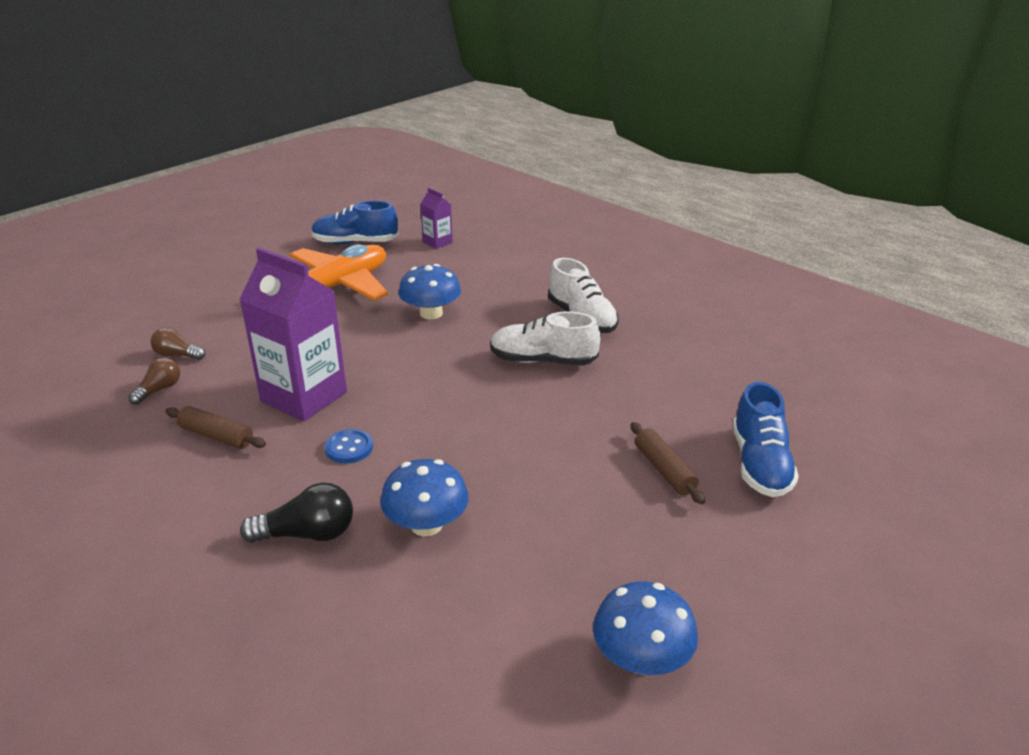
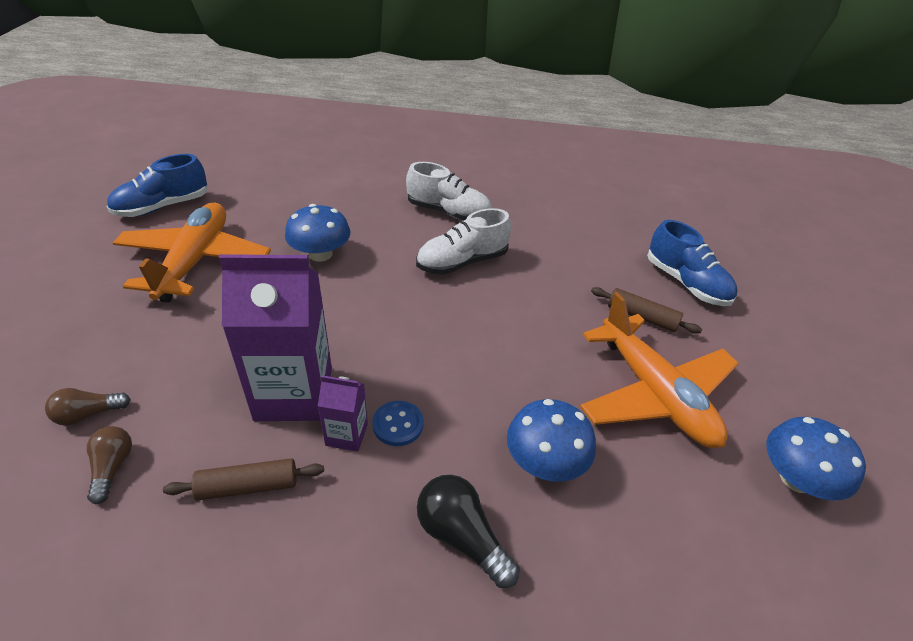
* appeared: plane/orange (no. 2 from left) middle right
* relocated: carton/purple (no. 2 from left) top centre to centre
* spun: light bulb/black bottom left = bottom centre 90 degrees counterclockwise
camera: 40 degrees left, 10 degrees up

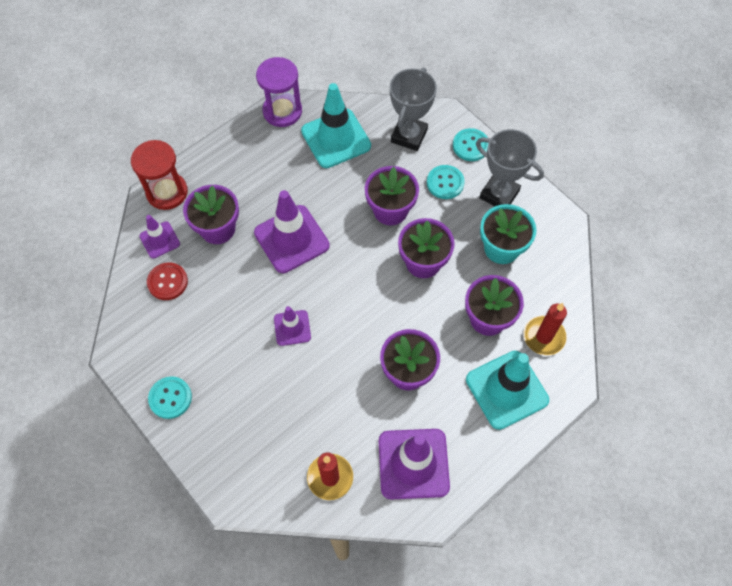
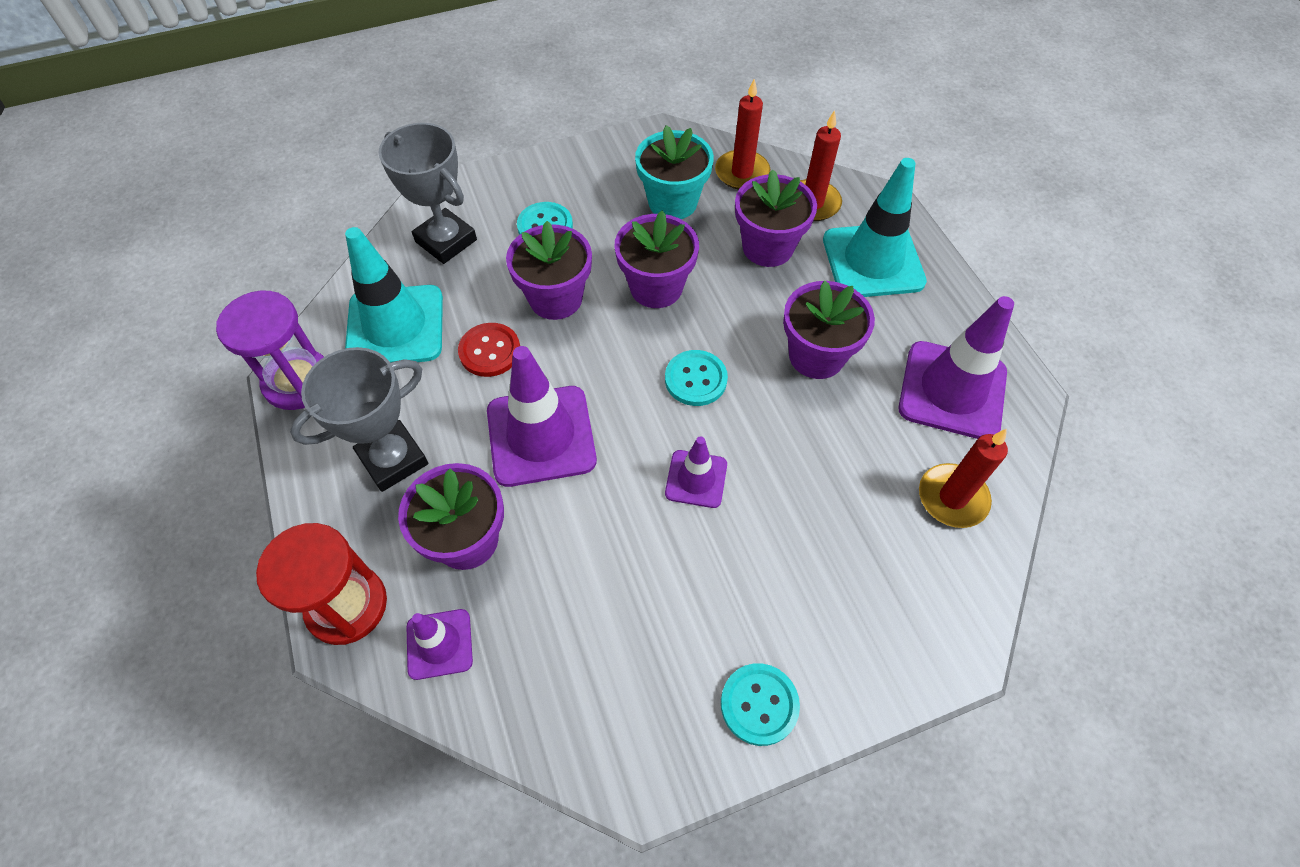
* appeared: candle/red (no. 1 from left) top centre
* relocated: button/red middle left to centre
* relocated: button/turquoise (no. 3 from left in the first image) top centre to button/turquoise (no. 2 from left) centre
* relocated: trophy/grey (no. 2 from left in the first image) top right to trophy/grey (no. 1 from left) middle left
camera: 70 degrees left, 5 degrees down

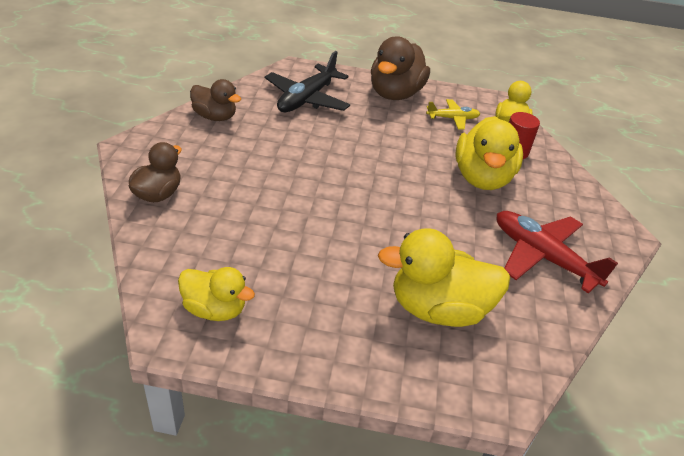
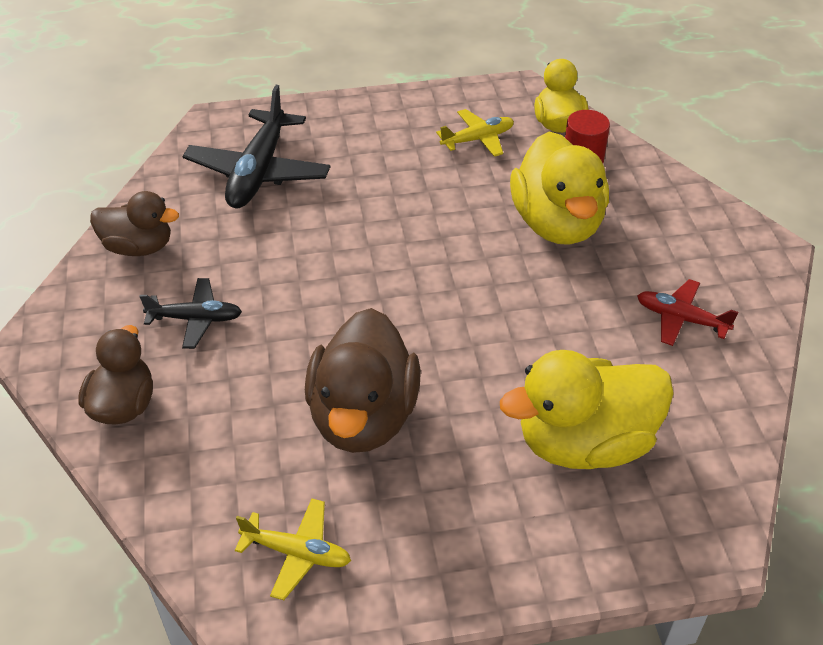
* appeared: plane/black (no. 1 from left) middle left
* relocated: duck/brown (no. 3 from left) top centre to centre
* exchanged: duck/yellow (no. 1 from left) middle left to plane/yellow (no. 1 from left) bottom centre
* size: plane/red middle right = middle right x0.56
camera: 15 degrees left, 5 degrees up

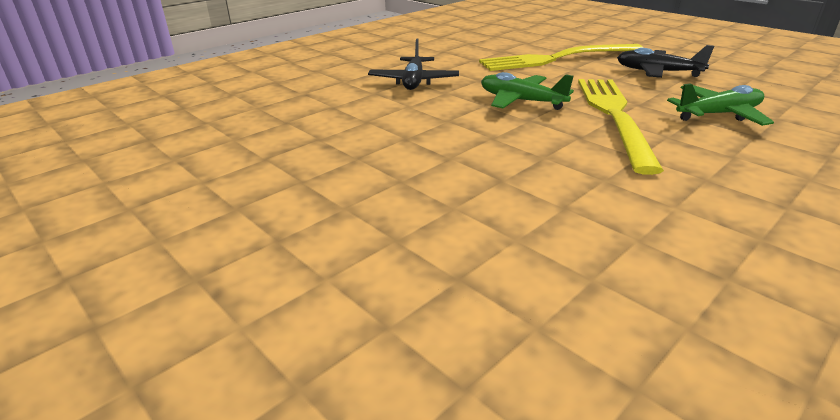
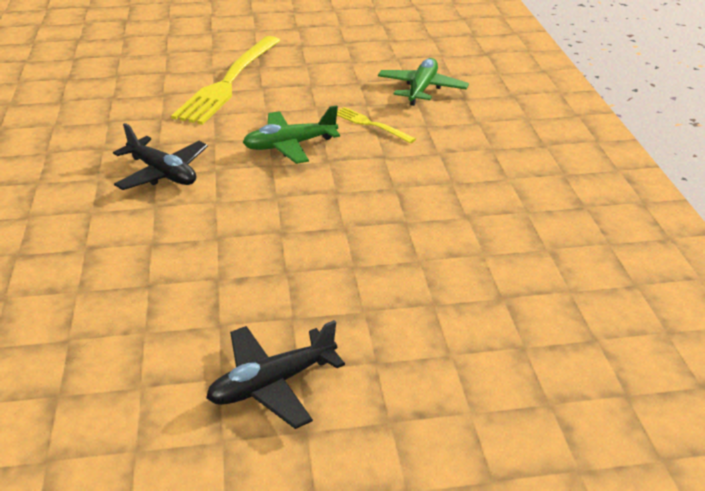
* relocated: plane/black (no. 2 from left) top right to bottom centre
* size: fork/yellow (no. 2 from left) top right = top centre x0.47
camera: 55 degrees left, 5 degrees up

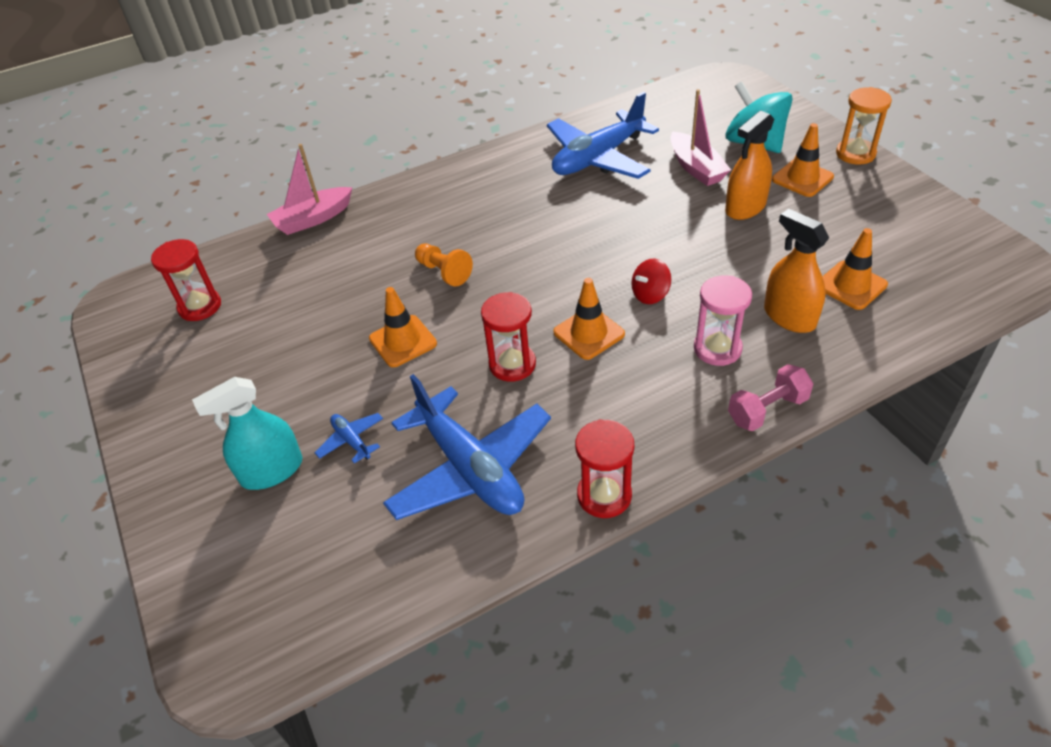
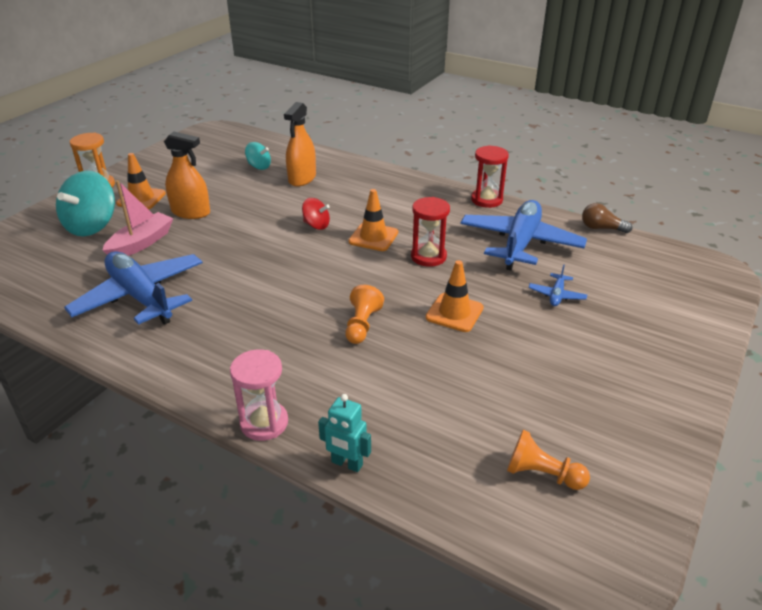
* missing: spray bottle/turquoise middle left
* missing: dumbbell/pink middle right
* appeared: light bulb/brown middle right
* relocated: hourglass/pink middle right to centre
* exchanged: hourglass/red (no. 1 from left) middle left to pawn/orange (no. 2 from left) bottom right
* exchanged: boat/pink (no. 1 from left) top left to robot/turquoise bottom centre
* exchanged: traffic cone/orange (no. 4 from left) middle right to spinning top/turquoise (no. 2 from left) top centre
* spun: plane/blue (no. 3 from left in the first image) top centre = middle left 150 degrees counterclockwise
camera: 125 degrees left, 10 degrees down

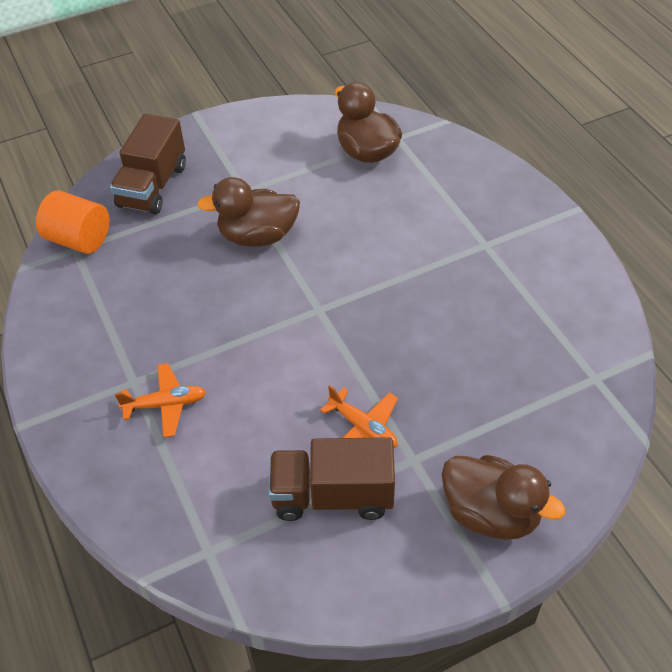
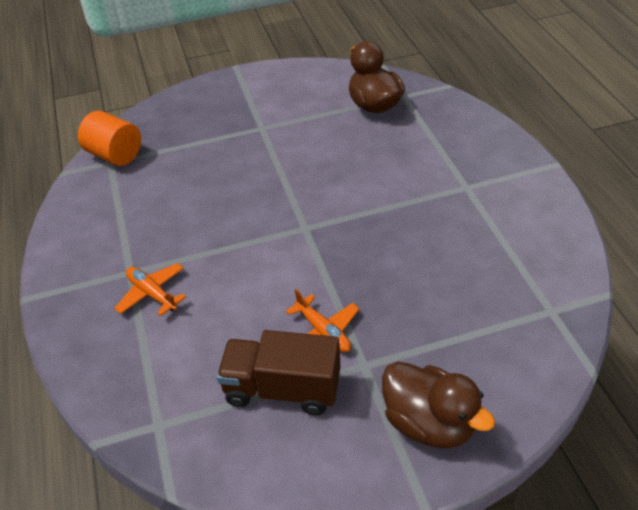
* missing: truck/brown (no. 1 from left) top left
* missing: duck/brown (no. 1 from left) top centre
* spun: plane/orange (no. 1 from left) middle left = middle left 135 degrees counterclockwise
camera: 10 degrees right, 5 degrees down

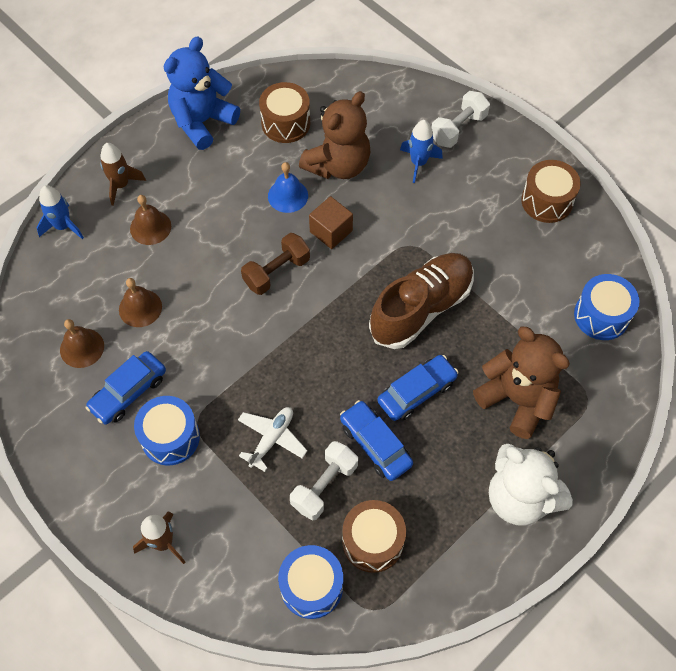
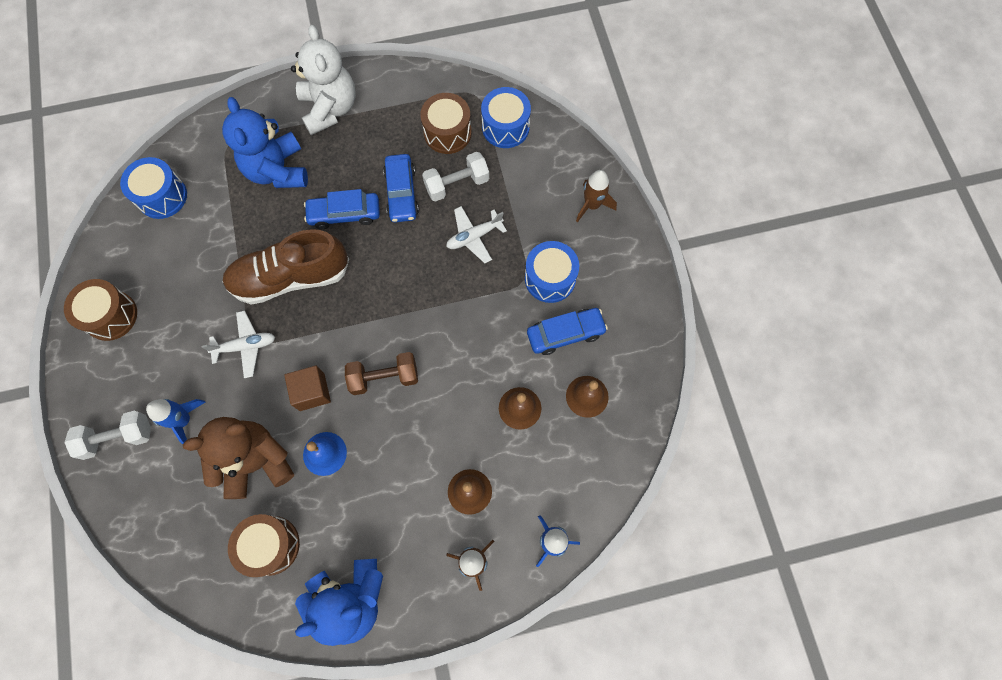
* appeared: plane/white (no. 1 from left) middle left
* colour: teddy bear/brown (no. 2 from left) middle right to teddy bear/blue (no. 1 from left) top left
camera: 150 degrees left, 10 degrees up

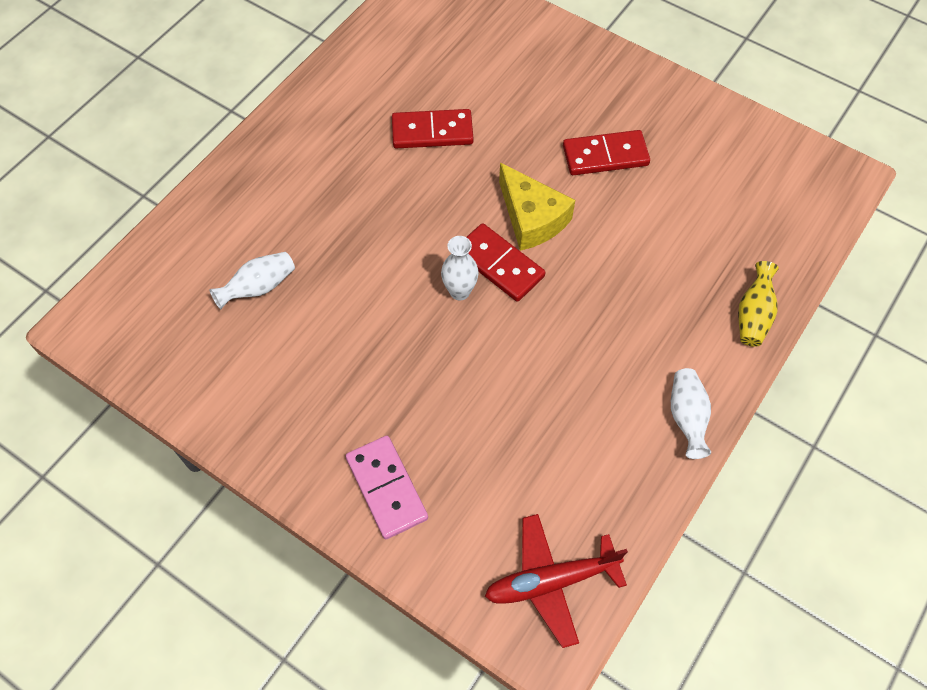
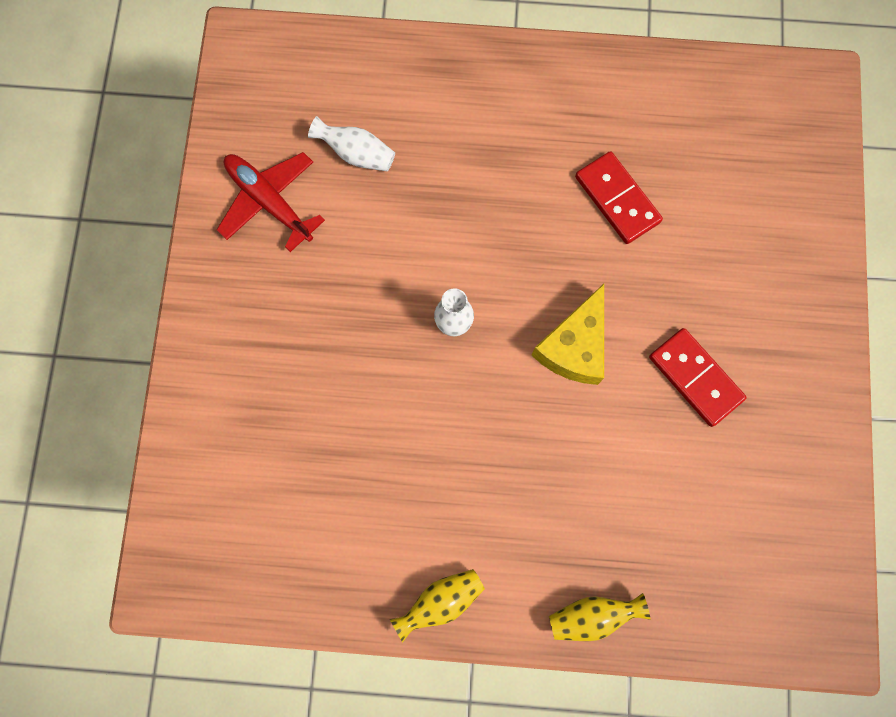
* missing: domino/pink bottom centre
* missing: domino/red (no. 2 from left) centre
* relocated: plane/red bottom centre to top left
* colour: vase/white (no. 3 from left) middle right to vase/yellow (no. 1 from left) bottom centre
camera: 60 degrees right, 15 degrees up

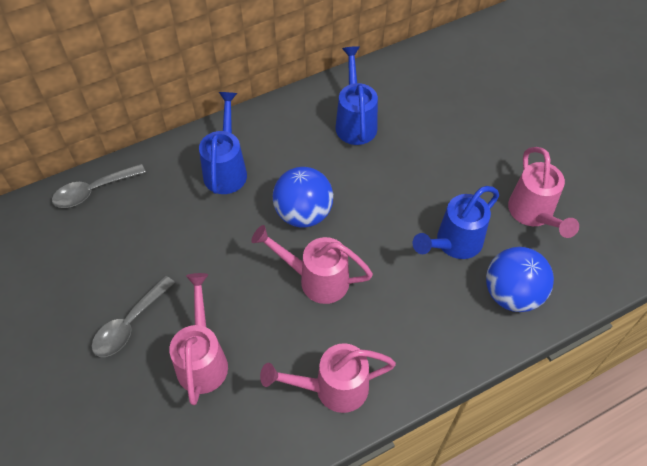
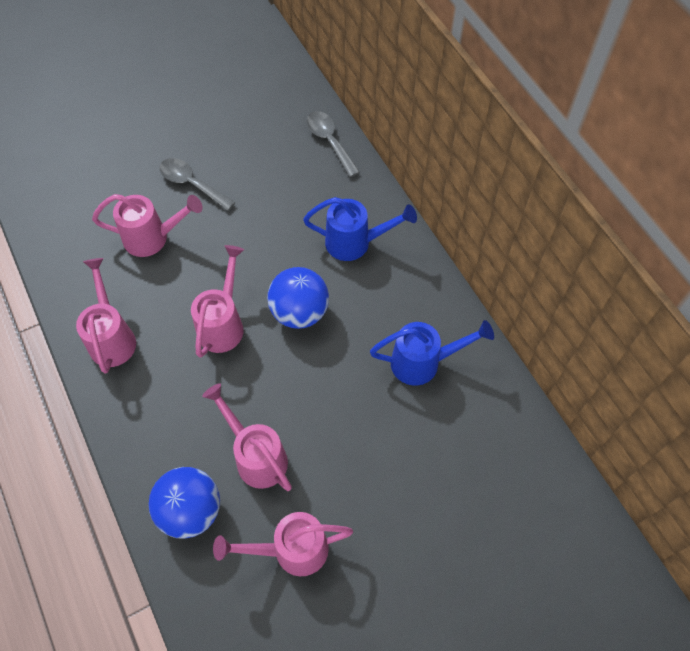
* colour: watering can/blue (no. 3 from left) middle right to watering can/pink (no. 4 from left) bottom centre
camera: 90 degrees right, 5 degrees up

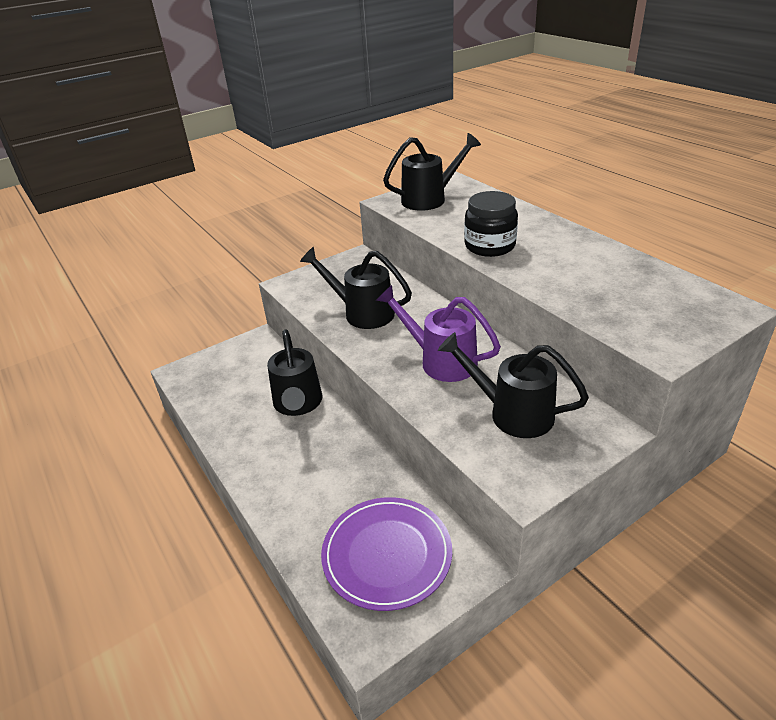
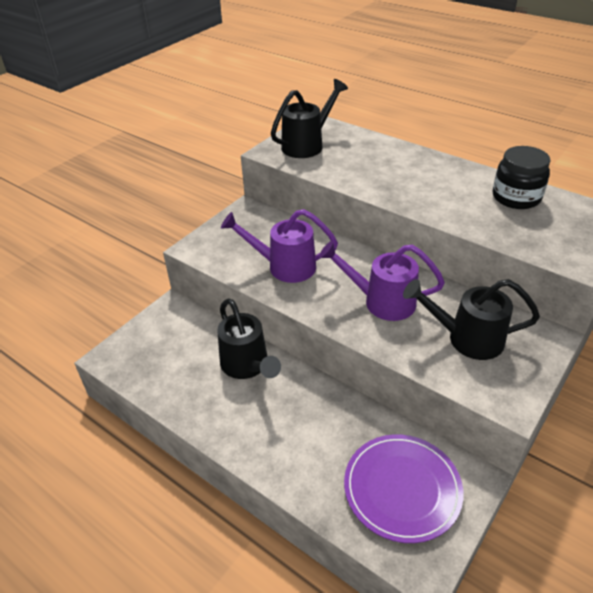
* relocated: jar/black top centre to top right
* colour: watering can/black (no. 2 from left) centre to watering can/purple (no. 1 from left) centre
camera: 20 degrees left, 5 degrees up

